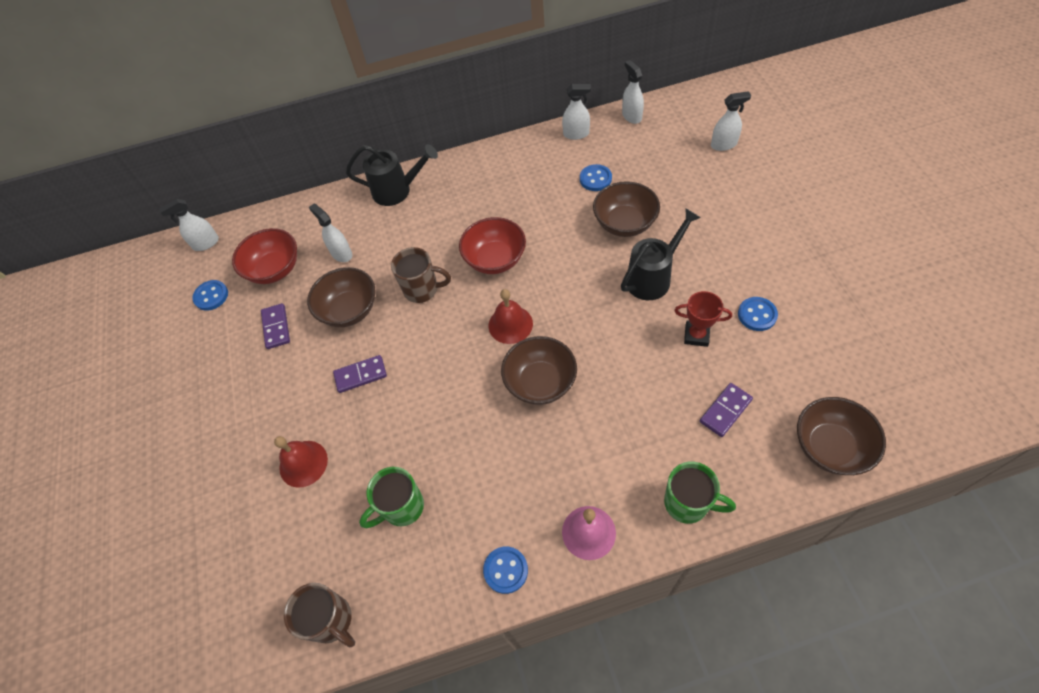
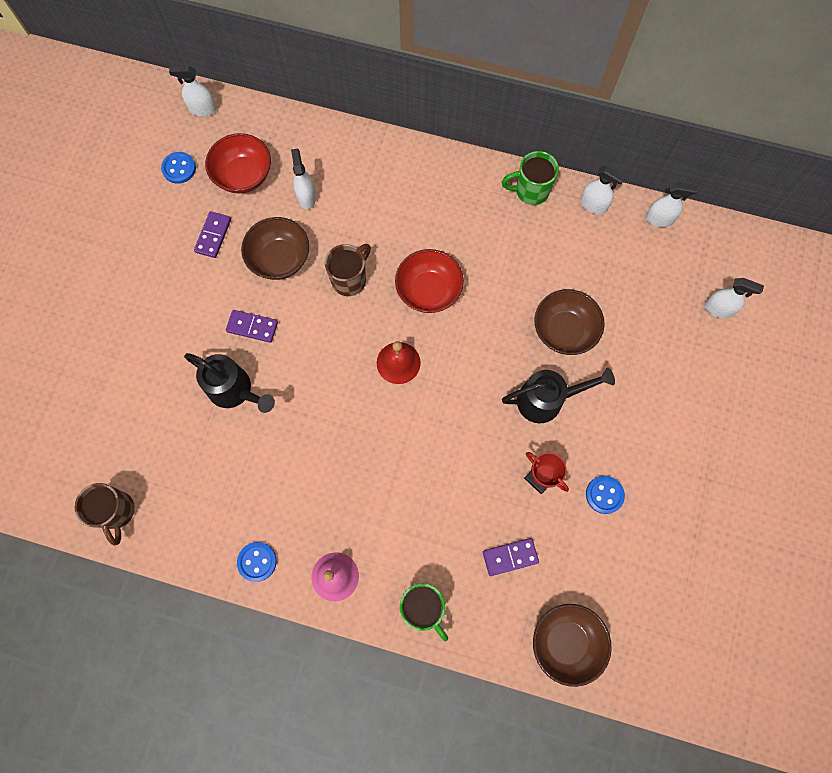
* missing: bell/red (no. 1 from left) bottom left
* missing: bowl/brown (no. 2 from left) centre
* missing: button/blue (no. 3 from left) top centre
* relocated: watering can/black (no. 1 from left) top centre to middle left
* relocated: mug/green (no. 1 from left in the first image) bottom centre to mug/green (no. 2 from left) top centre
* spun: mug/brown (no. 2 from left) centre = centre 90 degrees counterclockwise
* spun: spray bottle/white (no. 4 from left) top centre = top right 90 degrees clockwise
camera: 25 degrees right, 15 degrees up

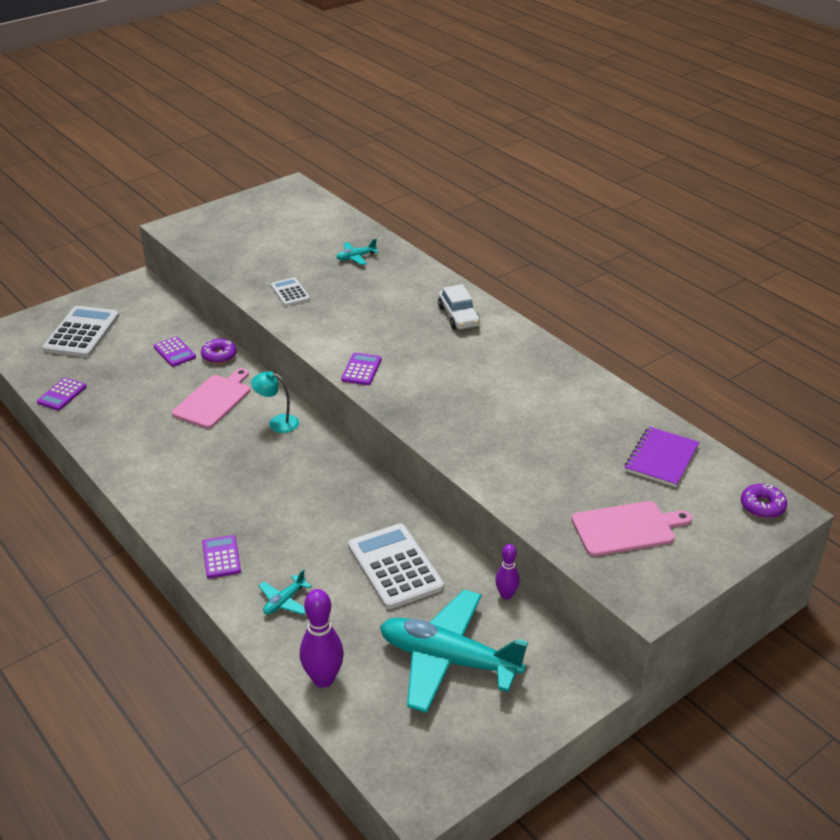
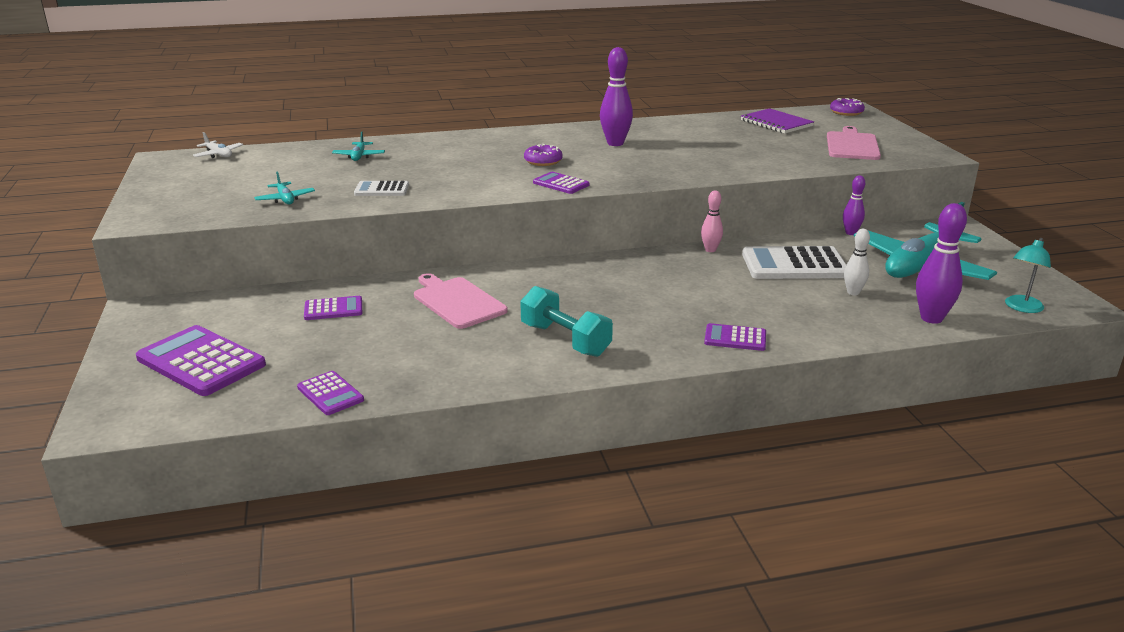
* missing: car/white centre
* appeared: plane/white top left
* appeared: dumbbell/turquoise centre
* appeared: bowling pin/purple (no. 1 from left) top centre
* appeared: bowling pin/pink centre
* appeared: bowling pin/white middle right
* relocated: donut/purple (no. 1 from left) middle left to top centre
* relocated: lamp/turquoise middle left to middle right
* relocated: plane/turquoise (no. 1 from left) bottom centre to top left
* colour: calculator/white (no. 1 from left) middle left to calculator/purple (no. 1 from left) middle left
camera: 65 degrees left, 10 degrees down

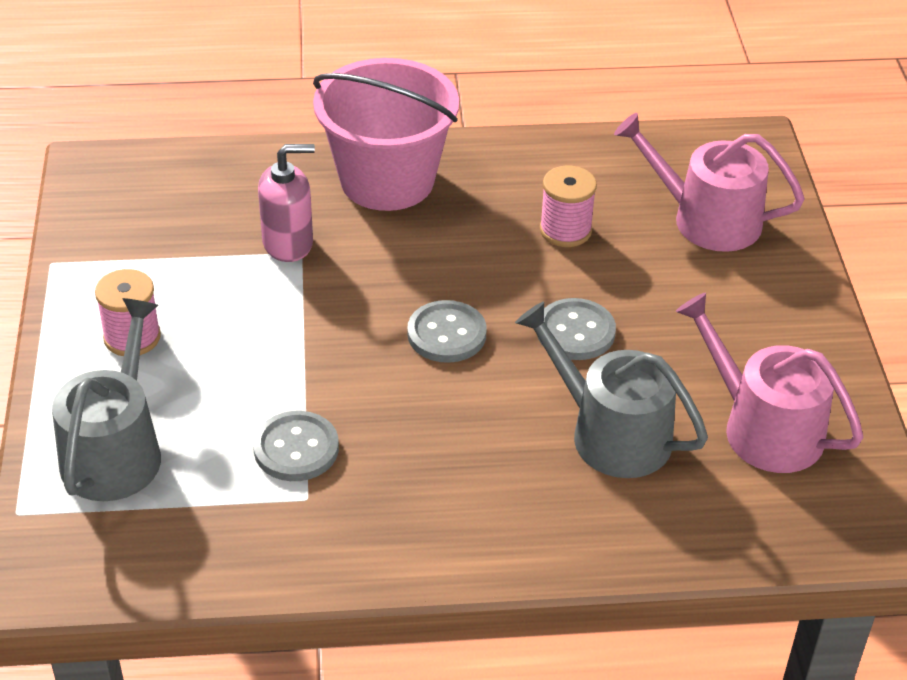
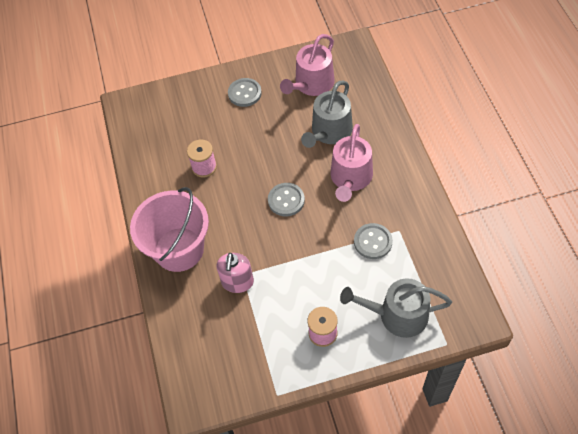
* relocated: button/grey (no. 3 from left in the first image) centre to button/grey (no. 1 from left) top centre
* relocated: watering can/pink (no. 1 from left in the first image) top right to watering can/pink (no. 2 from left) centre
* spun: soap dispenser/pink top left = centre 150 degrees counterclockwise
camera: 95 degrees left, 15 degrees up

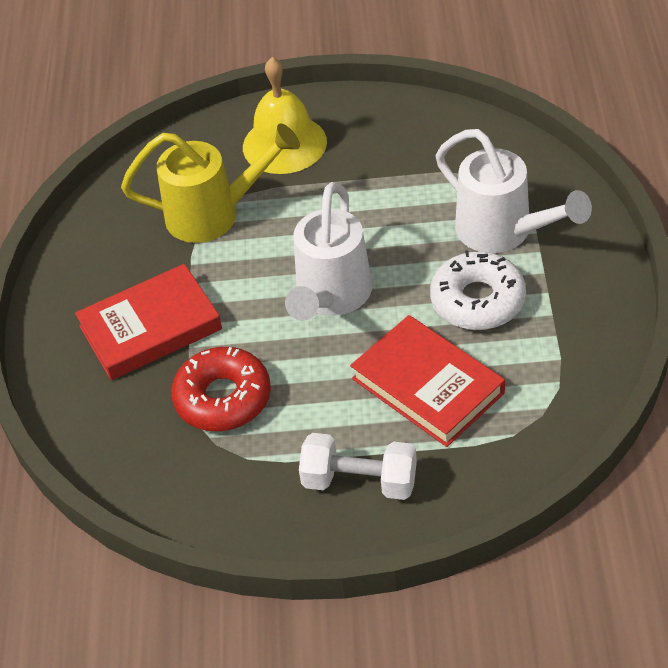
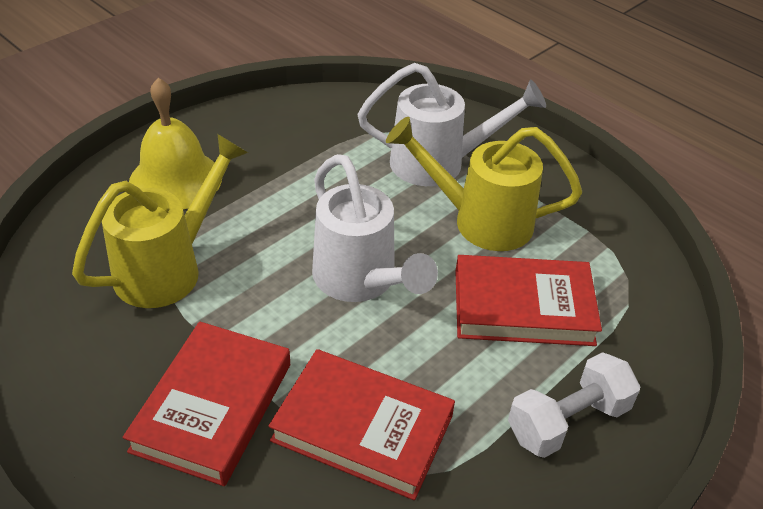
* exchanged: donut/red middle left to book/red (no. 2 from left) bottom centre
* exchanged: donut/white middle right to watering can/yellow (no. 2 from left) centre
camera: 50 degrees left, 5 degrees down

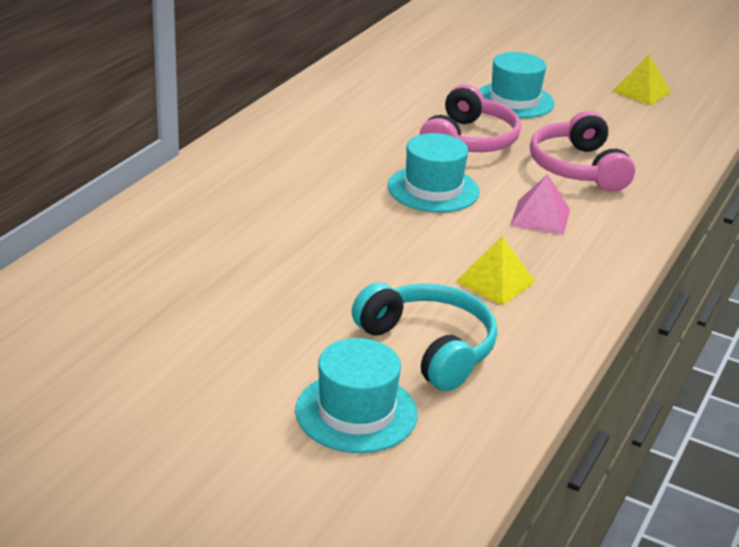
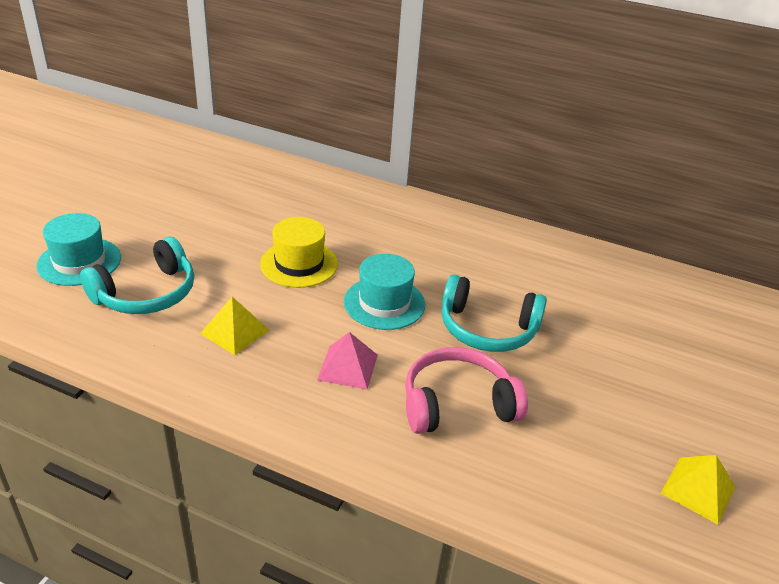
* missing: hat/turquoise (no. 3 from left) top right
* appeared: hat/yellow centre
* colour: headphones/pink (no. 1 from left) top centre to headphones/turquoise (no. 2 from left) centre
camera: 85 degrees right, 5 degrees up

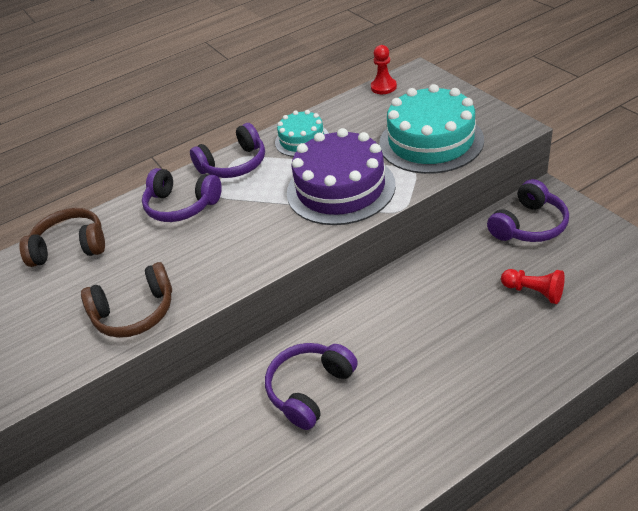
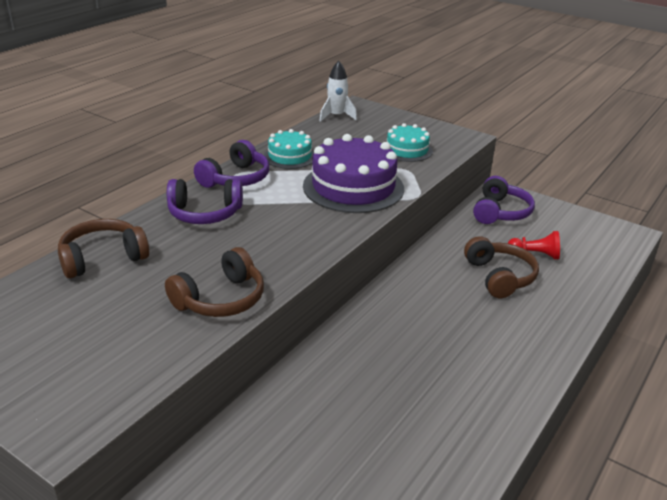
* missing: headphones/purple (no. 3 from left) bottom centre
* appeared: headphones/brown (no. 3 from left) middle right
* exchanged: pawn/red (no. 1 from left) top centre to rocket/white top centre
* size: cake/turquoise (no. 2 from left) top right = top centre x0.56
camera: 30 degrees left, 10 degrees down

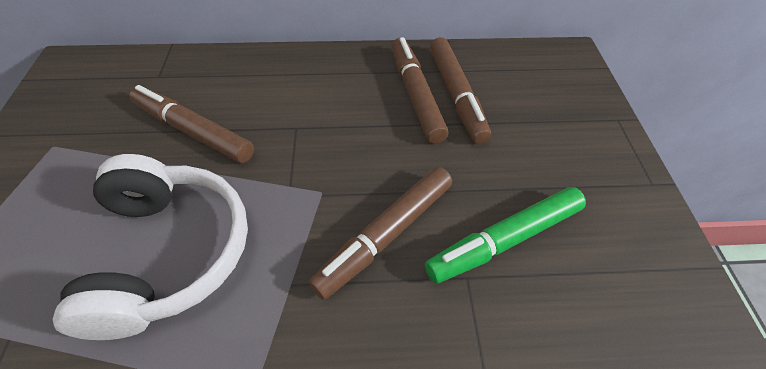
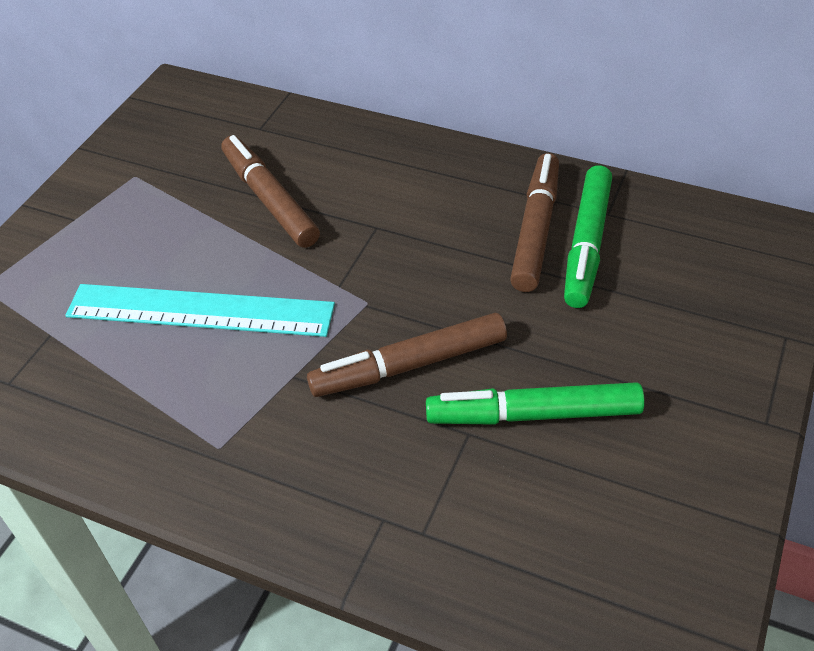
* exchanged: headphones/white bottom left to ruler/turquoise middle left
* colour: marker/brown (no. 4 from left) top centre to marker/green (no. 2 from left) middle right
camera: 30 degrees right, 5 degrees down

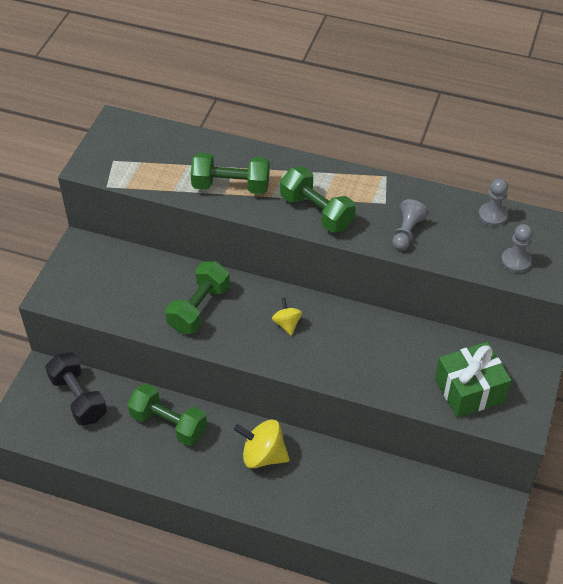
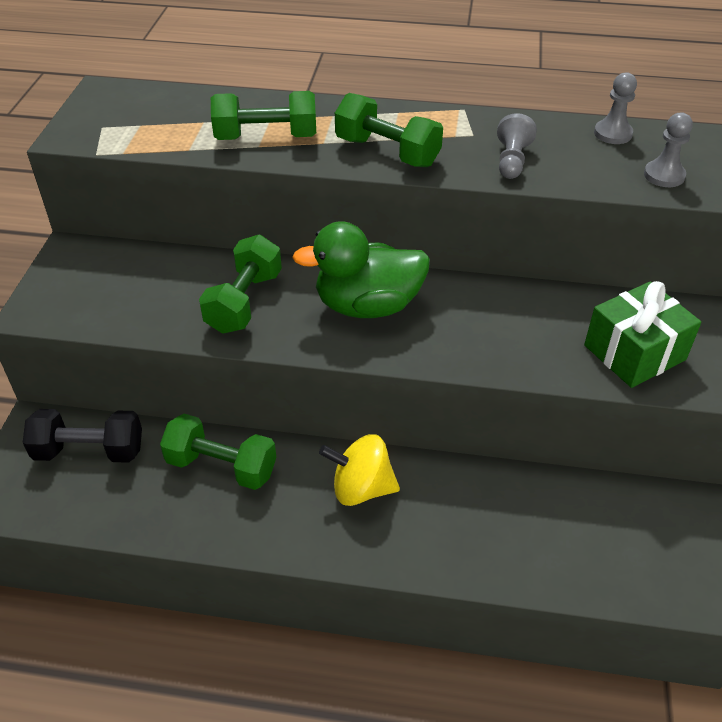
* exchanged: spinning top/yellow (no. 2 from left) centre to duck/green centre
* spun: dumbbell/black middle left = middle left 45 degrees counterclockwise
camera: 10 degrees left, 5 degrees down

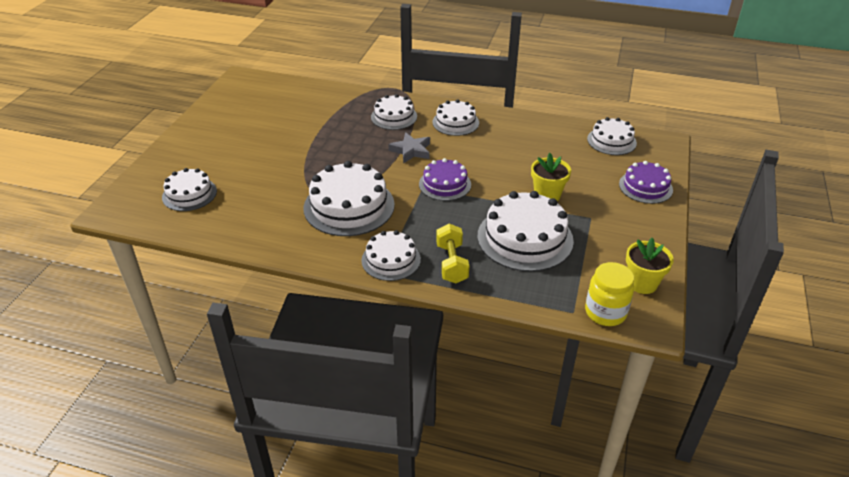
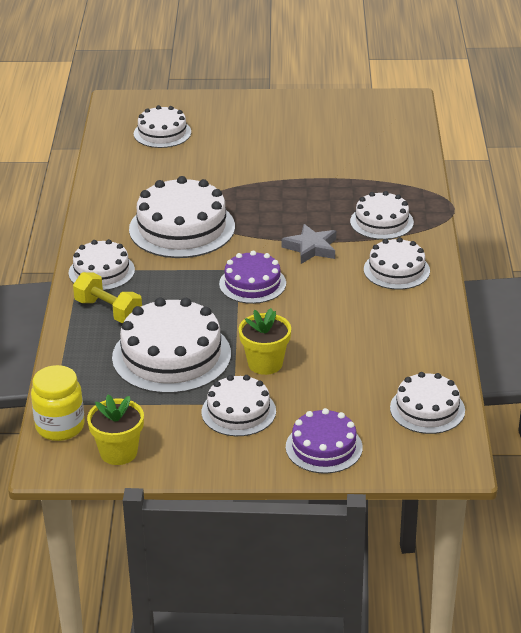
* appeared: cake/white (no. 5 from left) centre
* spun: dumbbell/yellow centre = middle left 60 degrees clockwise
camera: 75 degrees right, 5 degrees down

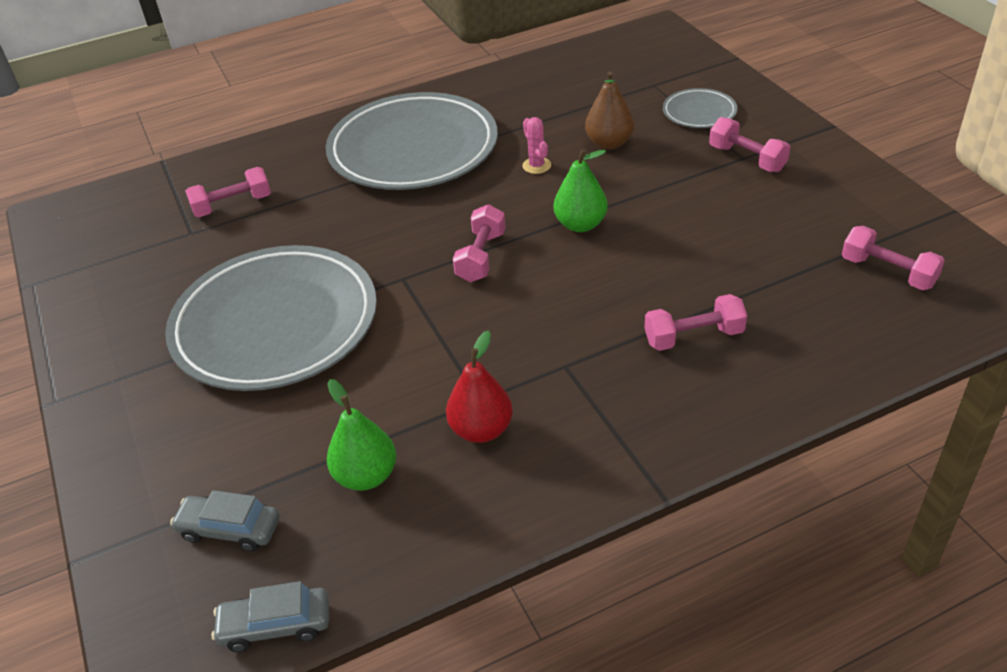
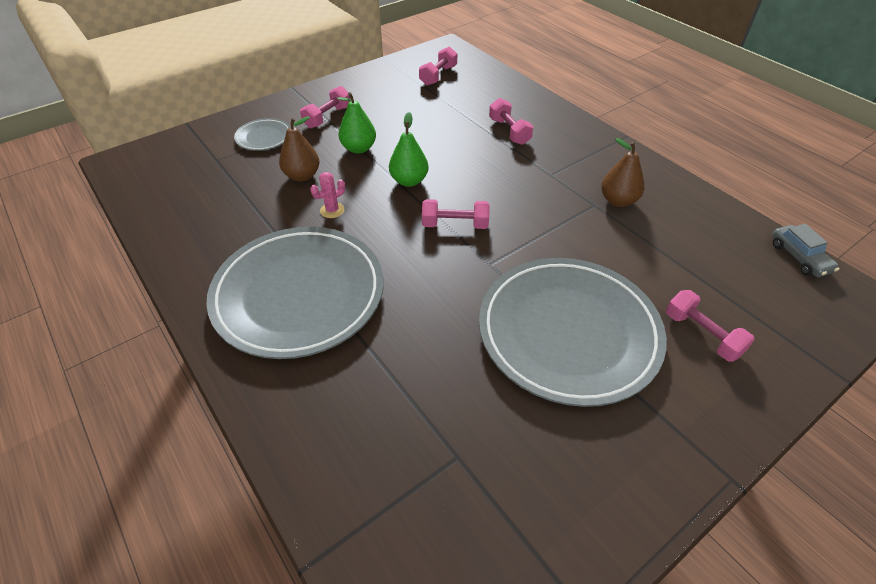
* missing: car/grey (no. 1 from left) bottom left
* relocated: dumbbell/pink (no. 1 from left in the first image) top left to dumbbell/pink (no. 5 from left) middle right
* relocated: pear/green (no. 1 from left) centre to top centre
* colour: pear/red centre to pear/brown (no. 2 from left) top right
camera: 105 degrees left, 5 degrees up

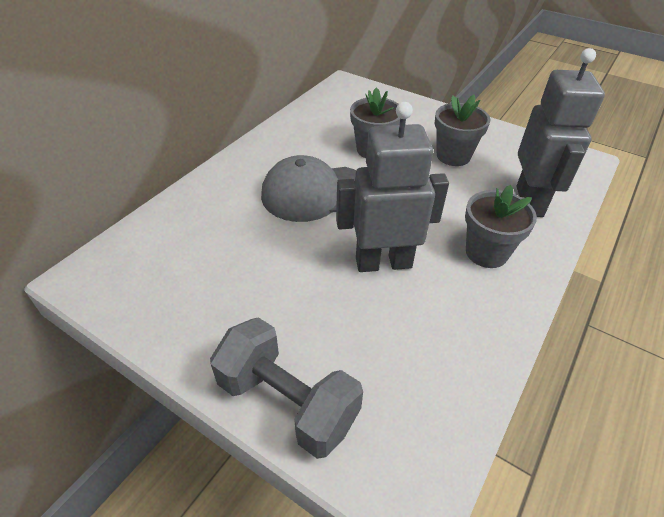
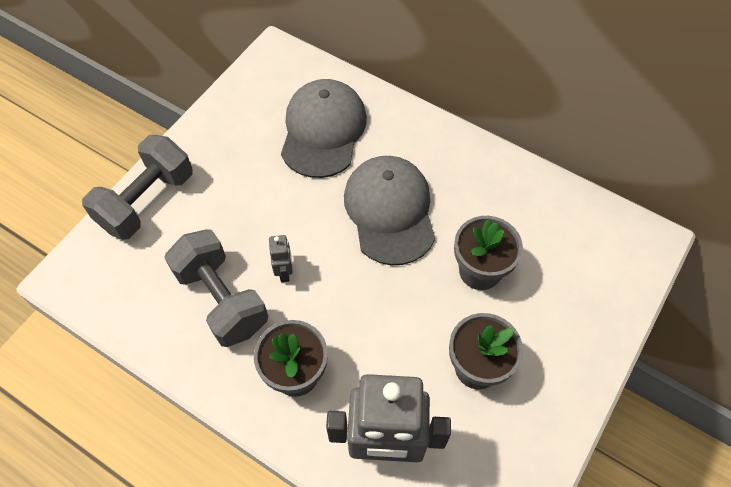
* appeared: dumbbell/grey (no. 2 from left) middle left
* appeared: cap/grey (no. 1 from left) top centre
* size: robot/grey (no. 1 from left) centre = centre x0.42
camera: 90 degrees right, 15 degrees up

